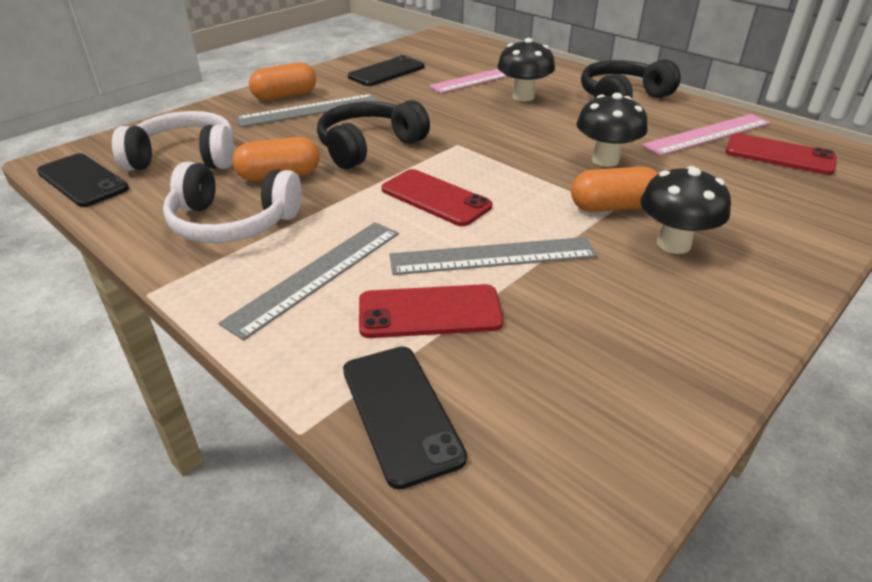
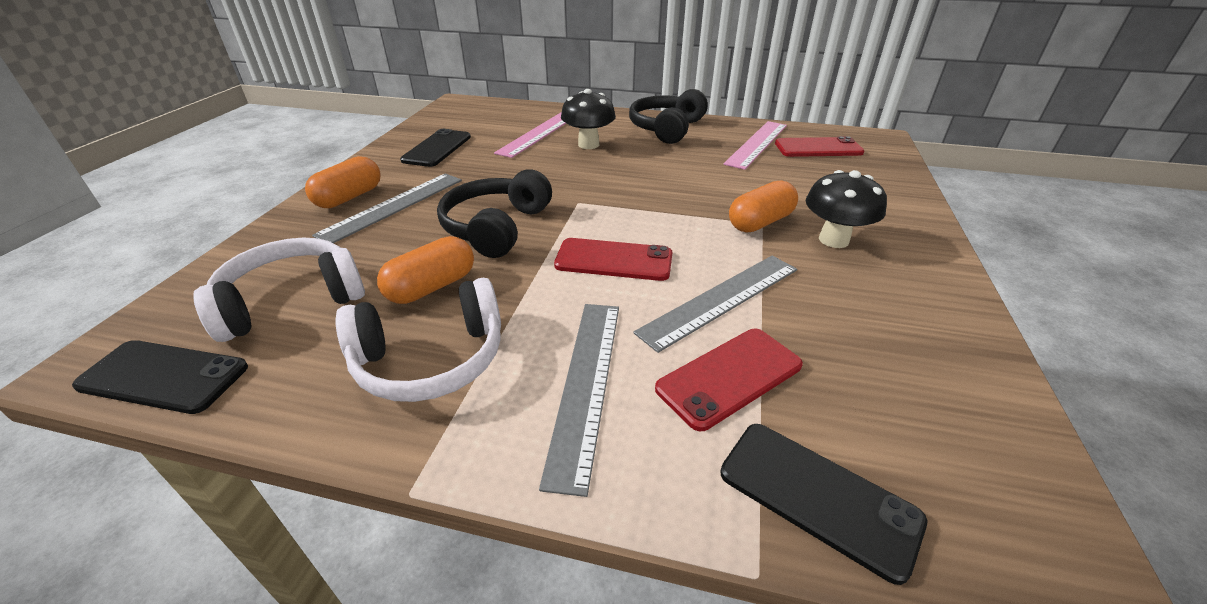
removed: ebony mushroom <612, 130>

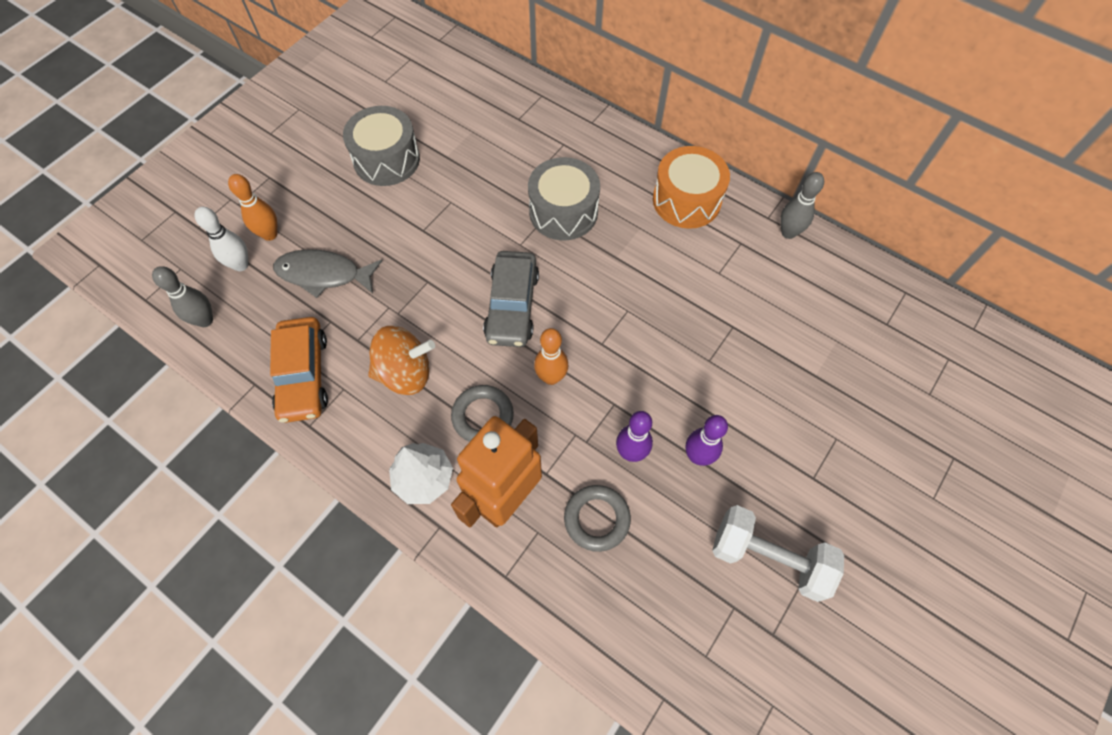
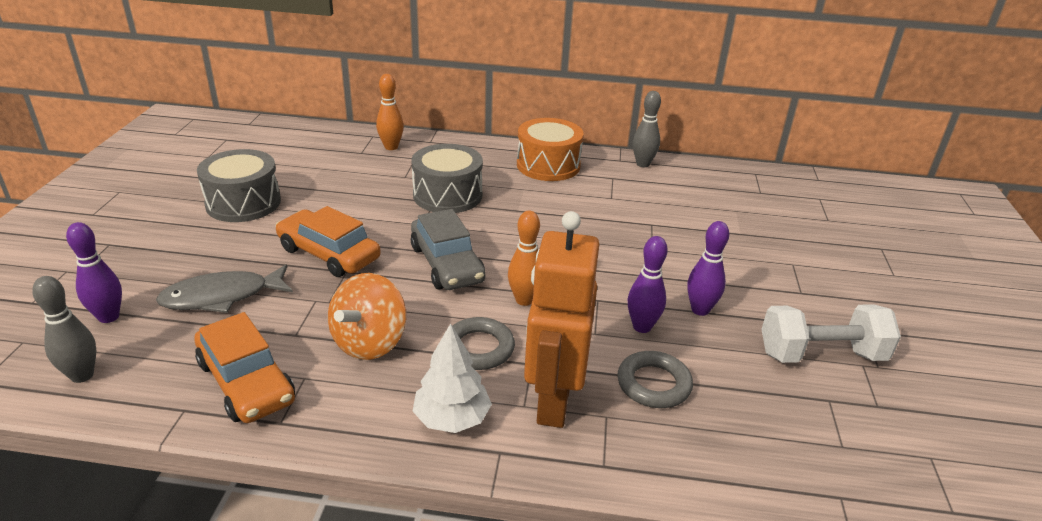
added: bright orange automobile <328, 241>
moved: bright orange skittle <252, 207> to <390, 112>
recoloured: white skittle <222, 239> to purple skittle <94, 272>
turned: bright orange spinning top <401, 360> = <367, 316> 150 degrees clockwise

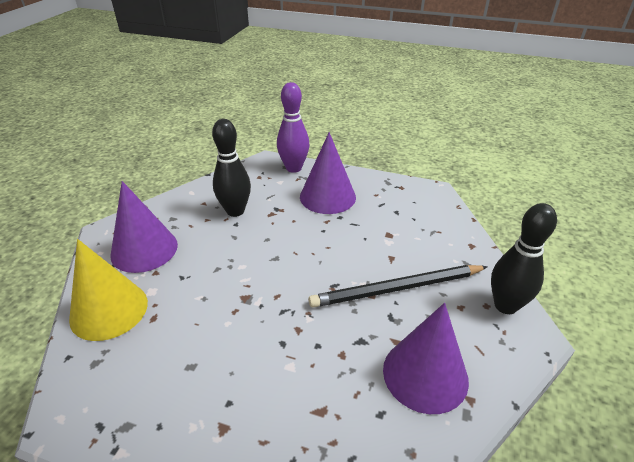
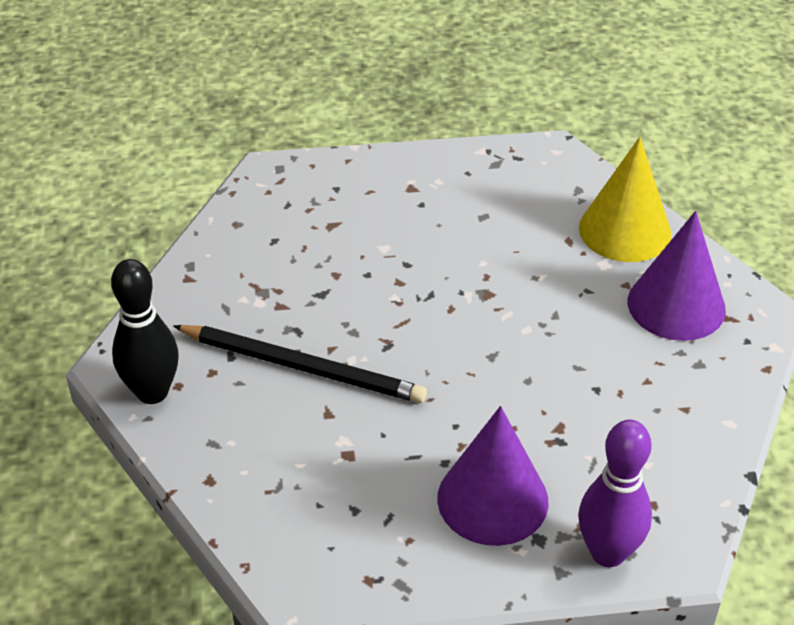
removed: ebony skittle <231, 168>; purple solid cone <426, 358>
turned: ebony wooden pencil <398, 286> = <300, 364> 60 degrees clockwise

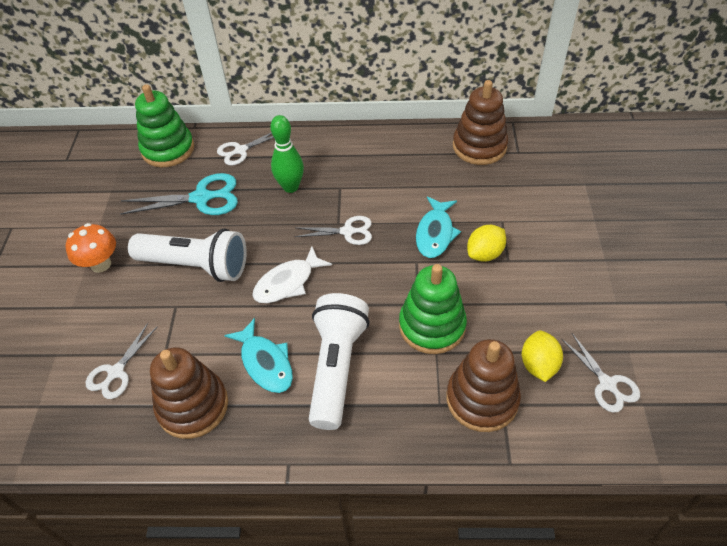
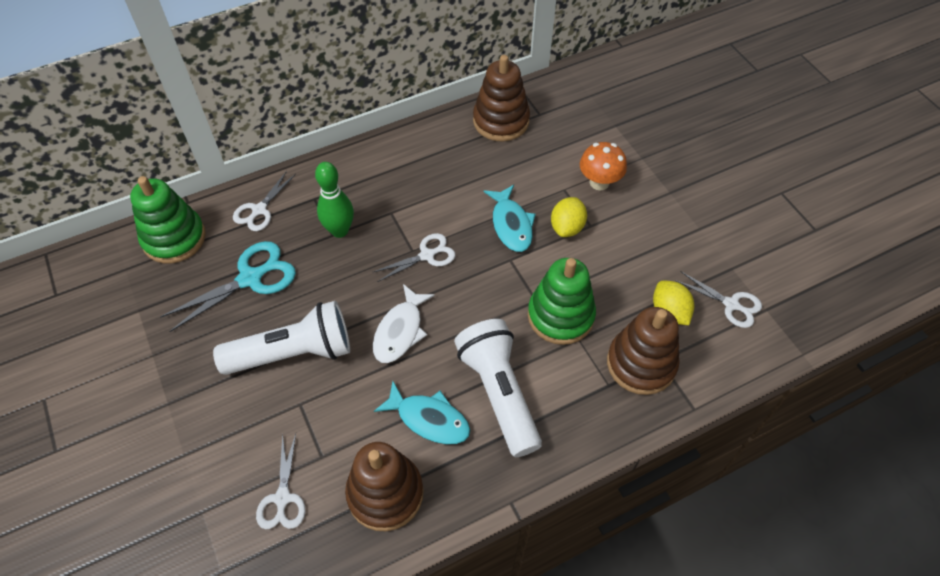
moved: bright orange mushroom <90, 248> to <603, 166>

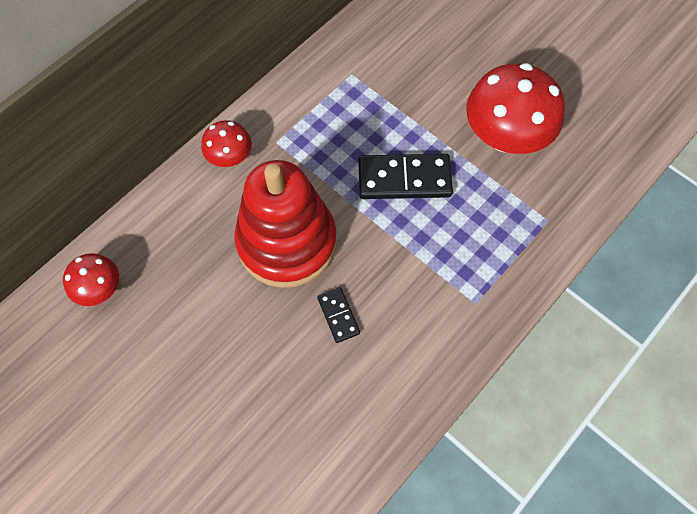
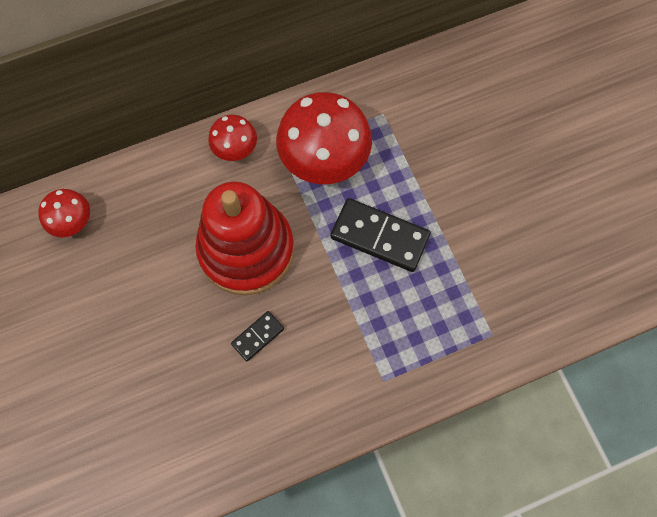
moved: crimson mushroom <515, 108> to <324, 138>
turned: ebony domino <338, 315> = <257, 336> 45 degrees clockwise

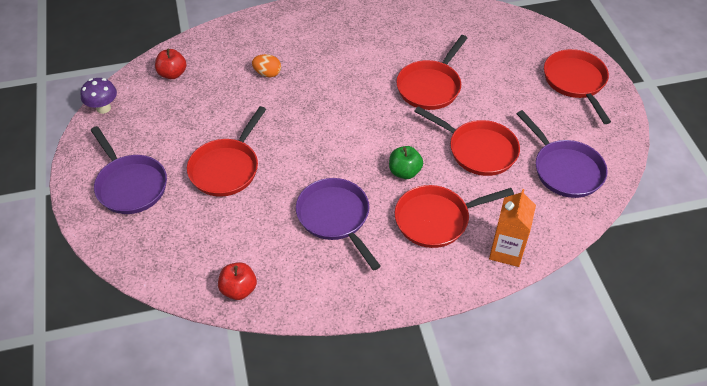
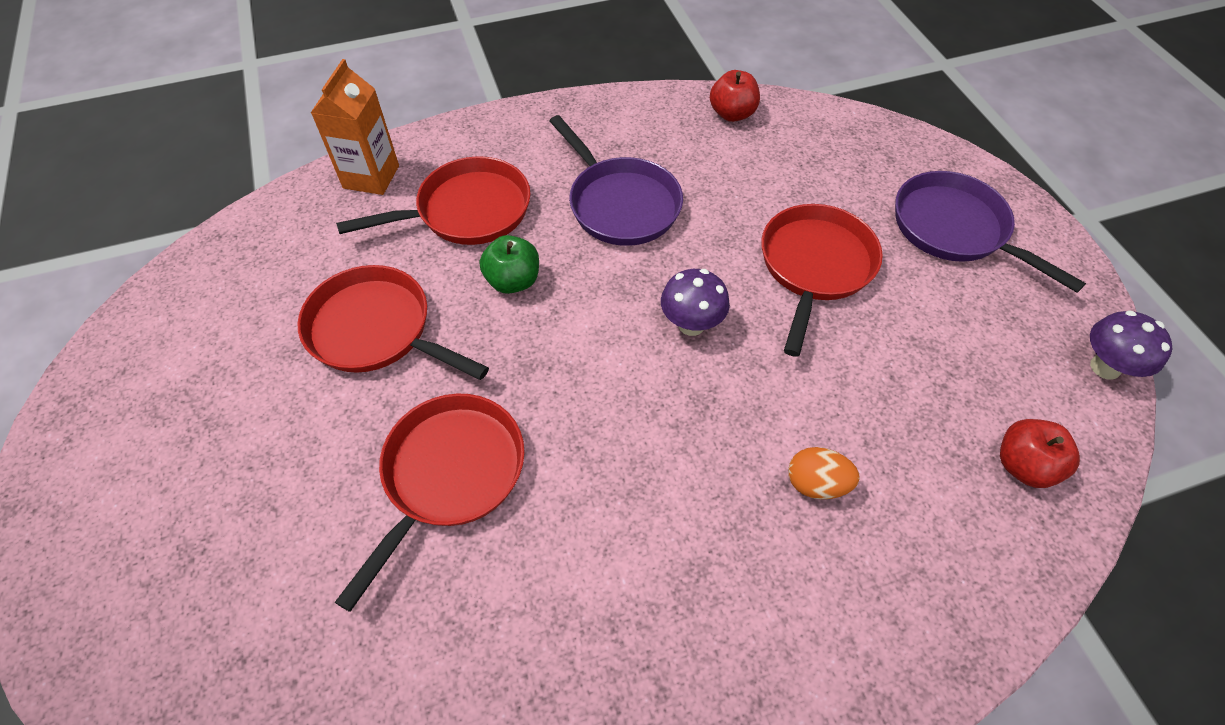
removed: purple pan <562, 154>; crimson pan <577, 86>
added: purple mushroom <695, 302>

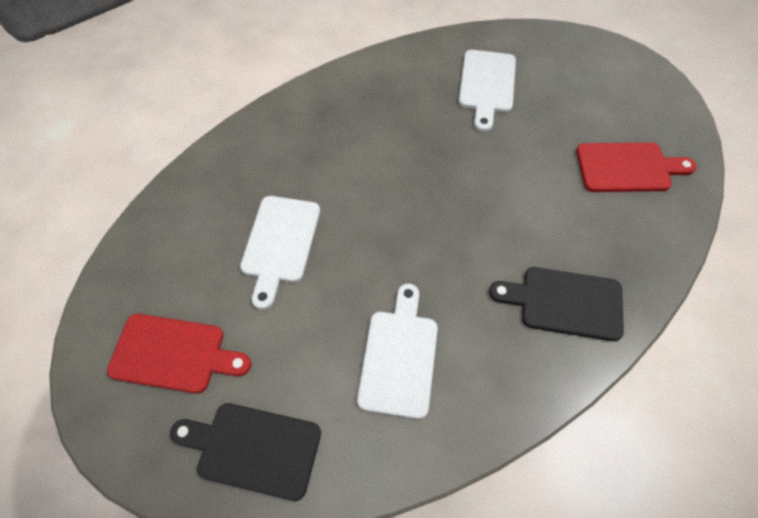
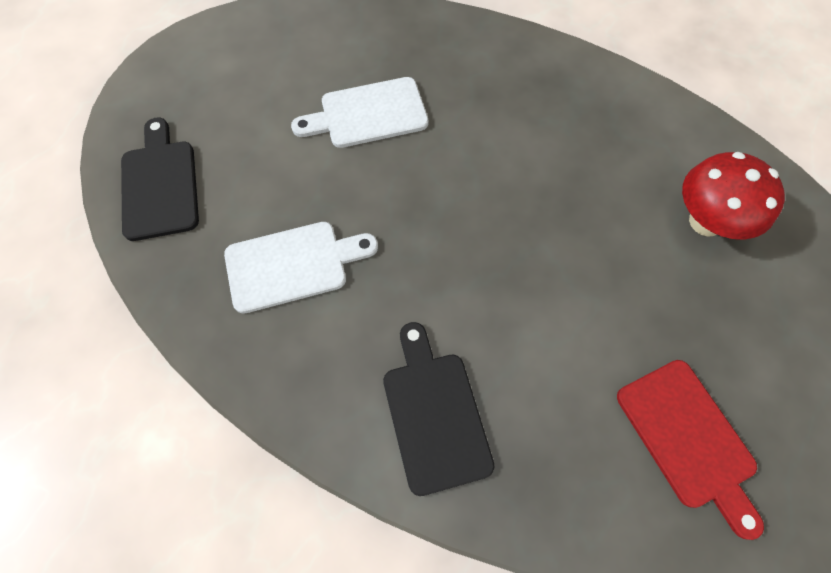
removed: crimson bread board <179, 354>
replaced: white bread board <487, 91> to crimson mushroom <733, 195>

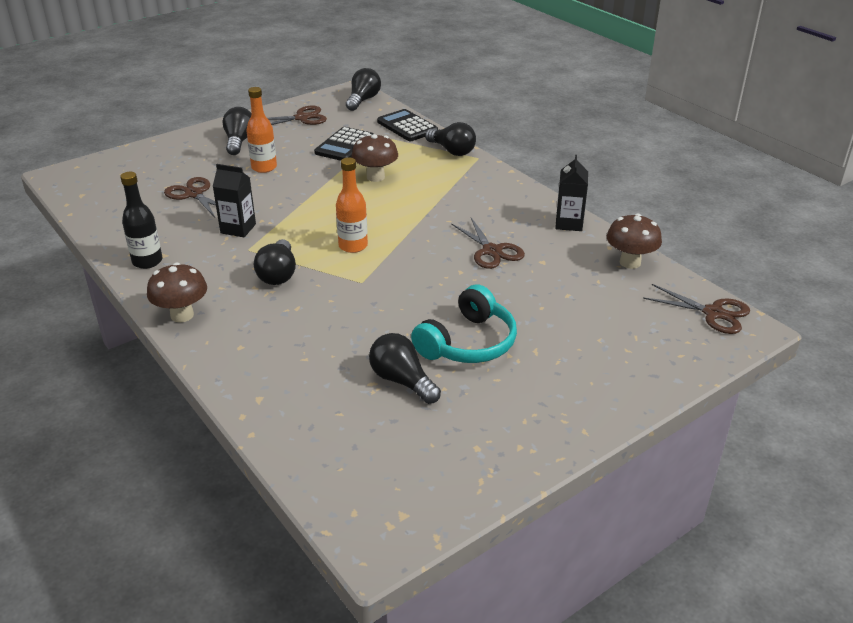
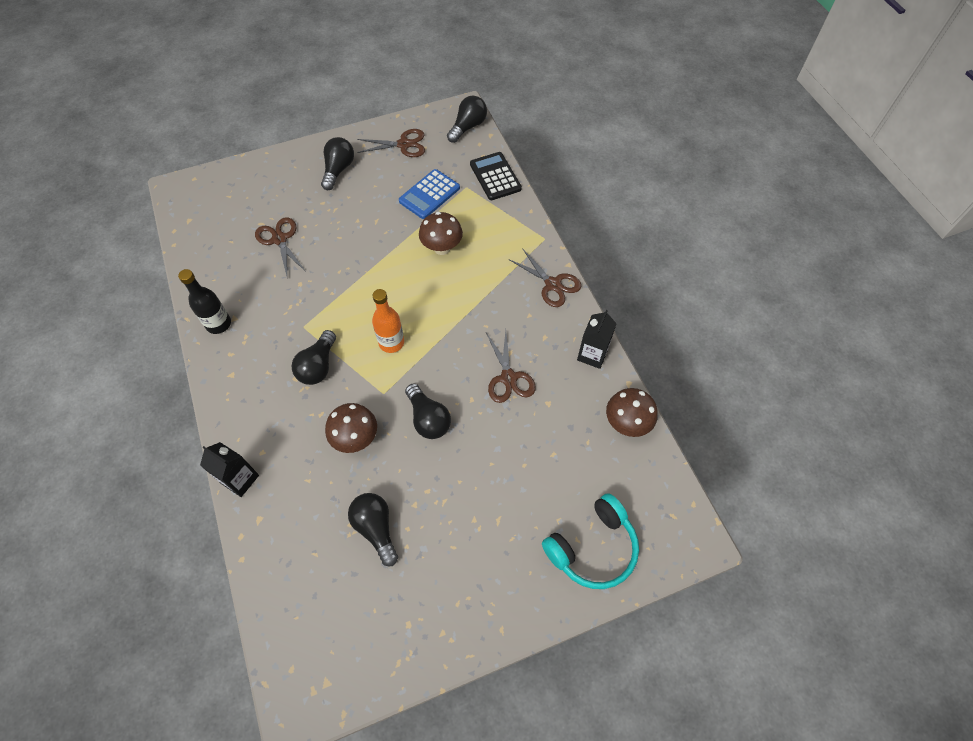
removed: bright orange flask <261, 130>
moved: brown mushroom <177, 292> to <351, 428>; ebony carton <234, 200> to <229, 469>; teal headset <464, 324> to <590, 541>; ebony light bulb <450, 139> to <428, 411>; brown shears <696, 309> to <544, 277>
recoloured: ebony adding machine <344, 144> to royal blue adding machine <429, 194>

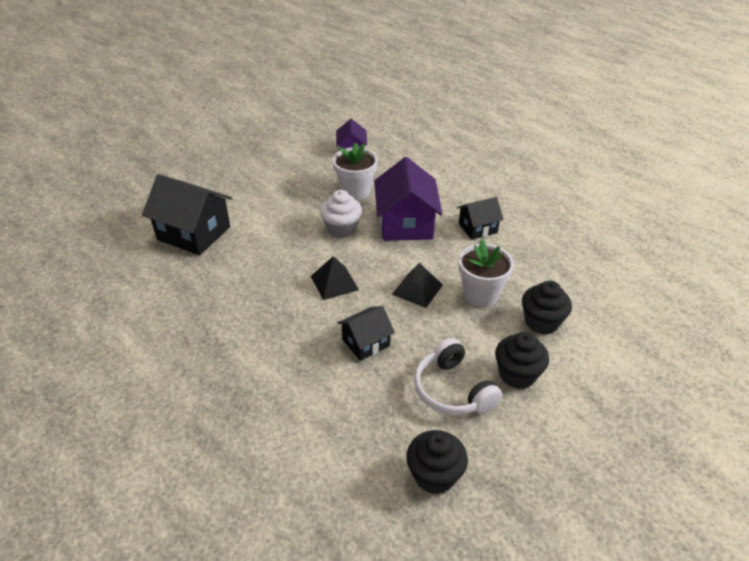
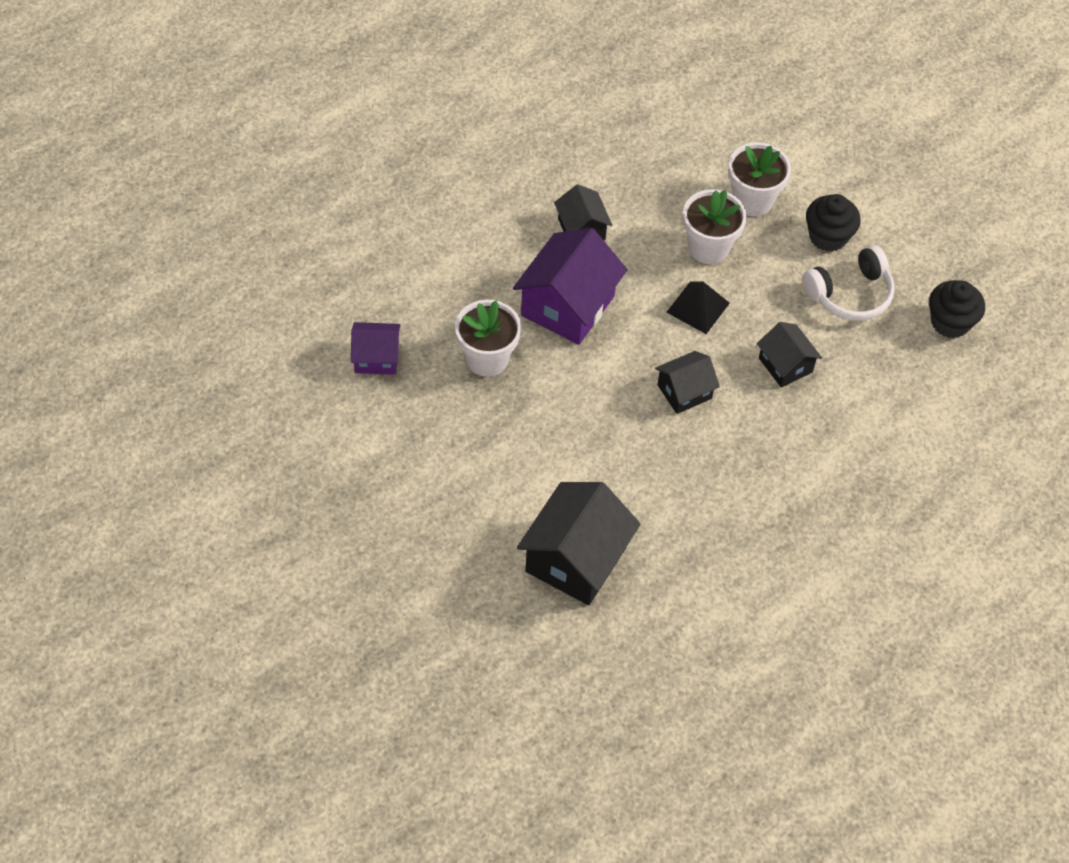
removed: white muffin <341, 214>
replaced: ebony pyramid <335, 278> to ebony toy house <687, 382>; ebony muffin <547, 308> to white potted plant <759, 179>
turned: purple toy house <408, 199> = <570, 286> 60 degrees counterclockwise

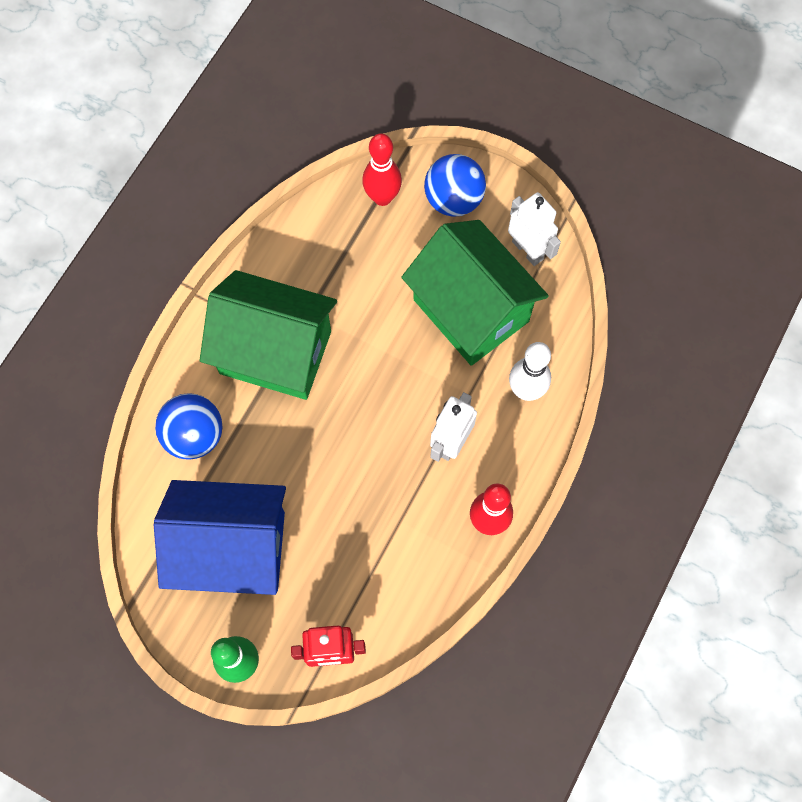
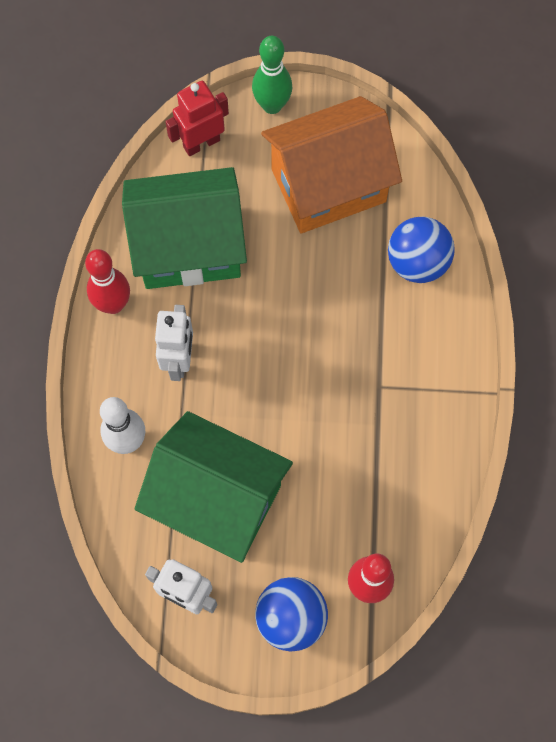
moved: leaf-green toy house <268, 335> to <184, 228>
recoloured: royal blue toy house <219, 537> to bright orange toy house <331, 164>

